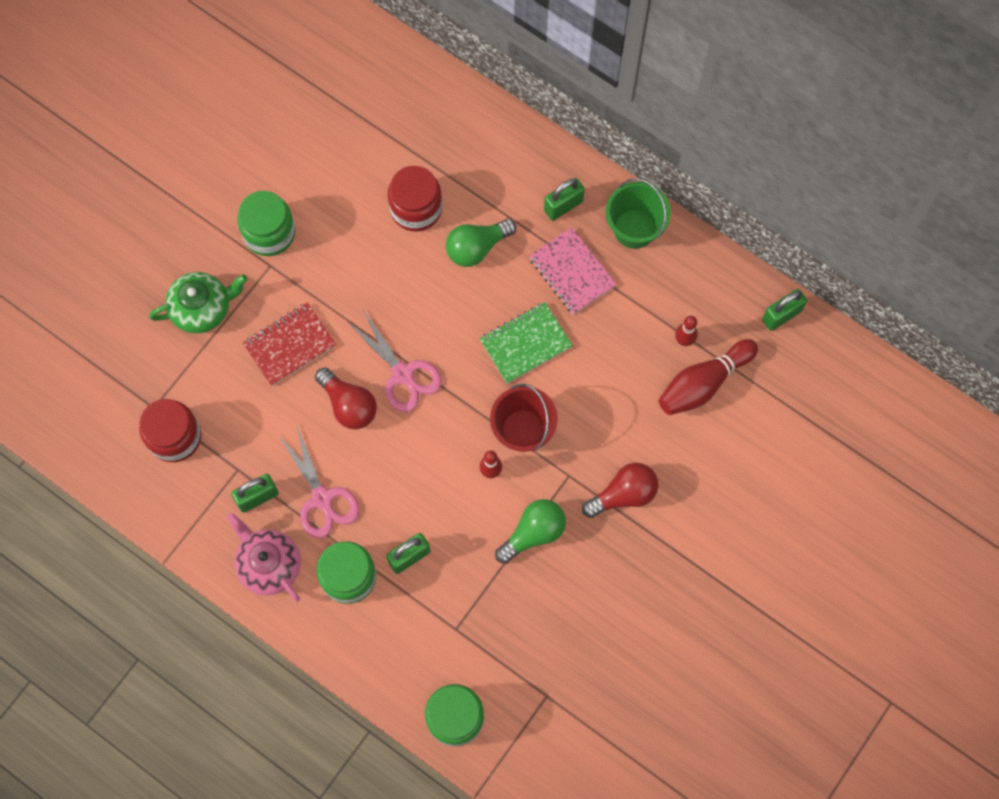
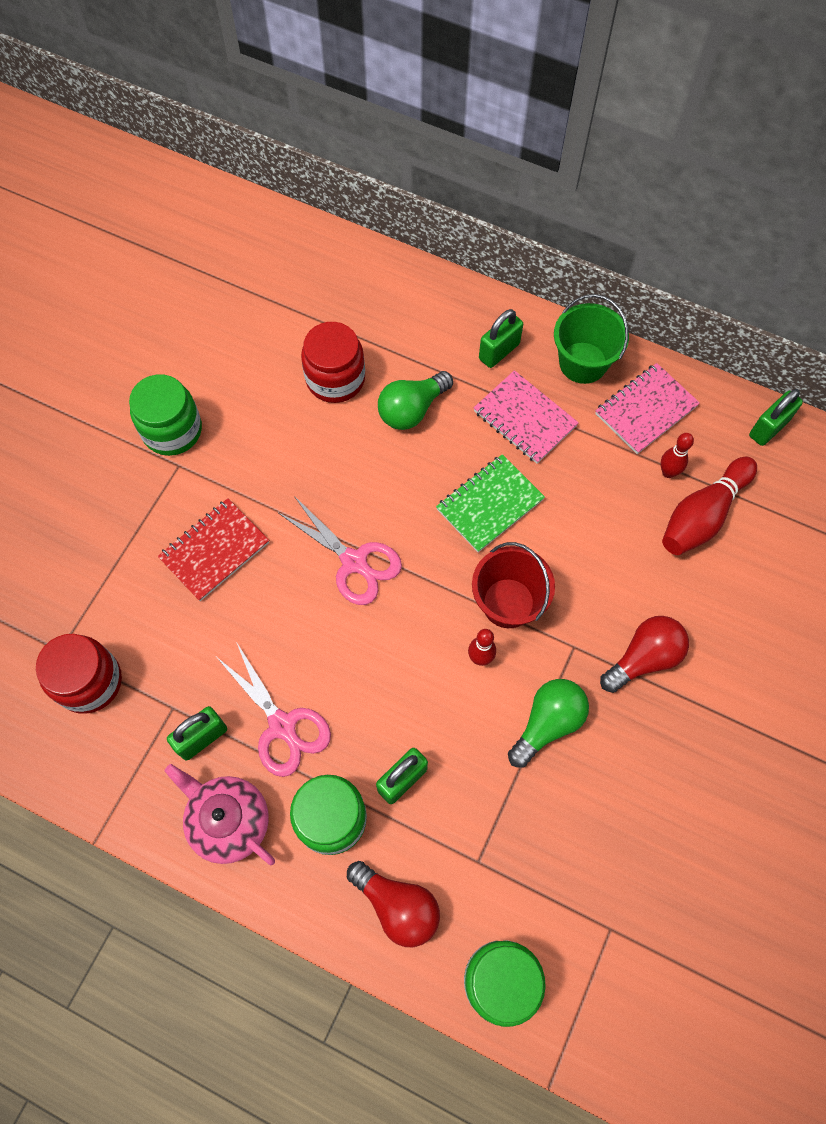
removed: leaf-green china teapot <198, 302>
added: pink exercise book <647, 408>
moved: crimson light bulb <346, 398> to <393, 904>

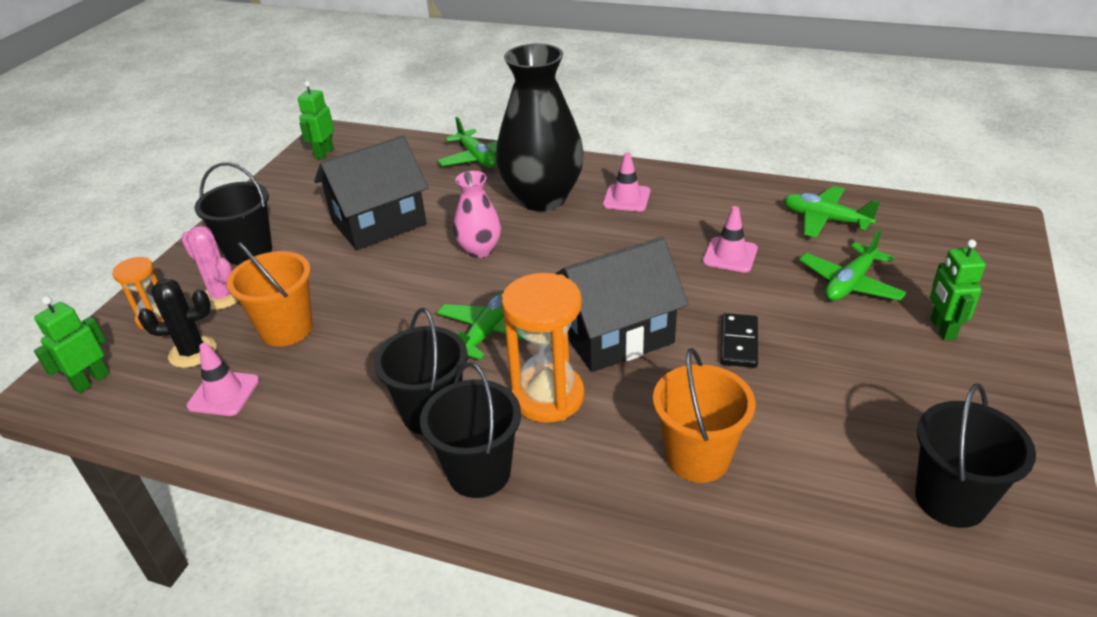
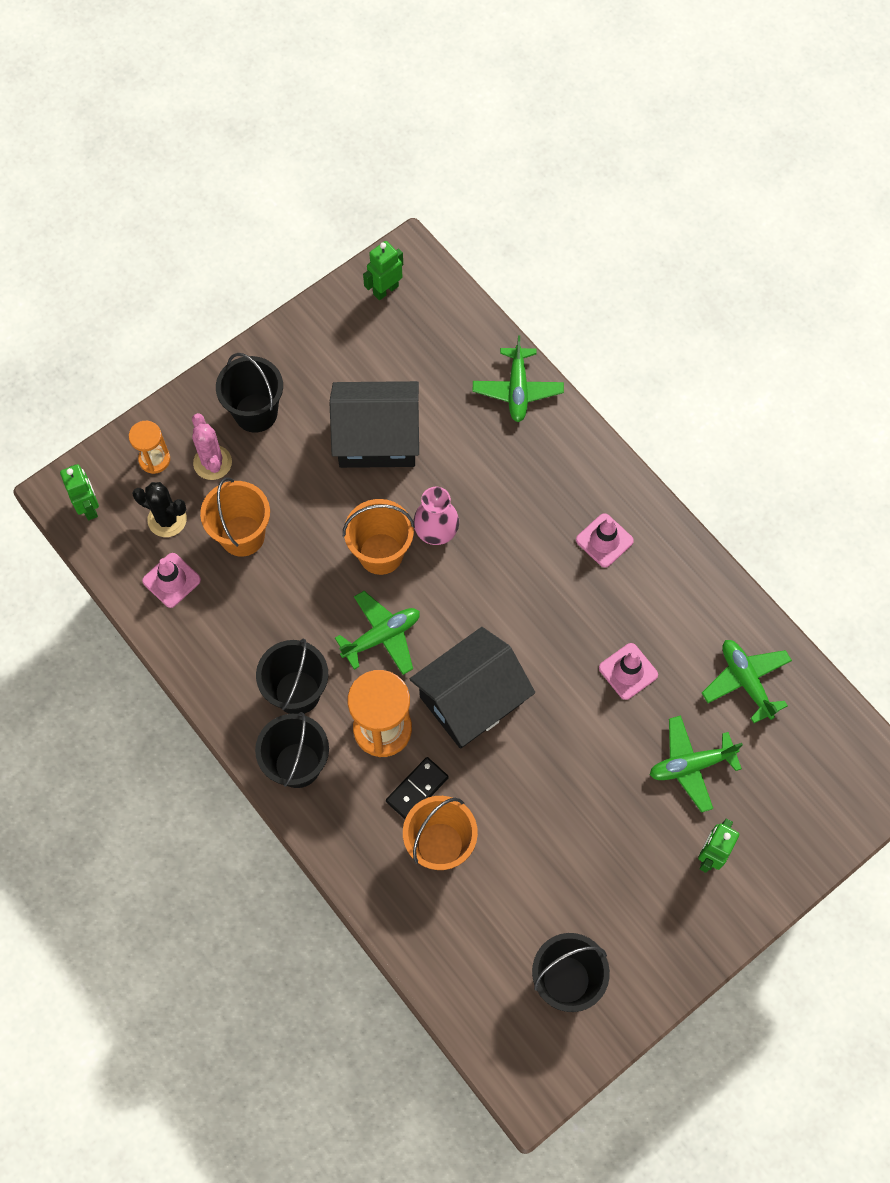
removed: ebony tall vase <540, 127>
added: bright orange bucket <379, 537>
moved: ebony domino <739, 340> to <417, 788>
turned: leaf-green toy robot <72, 344> = <79, 492> 90 degrees clockwise; ebony toy house <621, 304> = <472, 688> 45 degrees counterclockwise

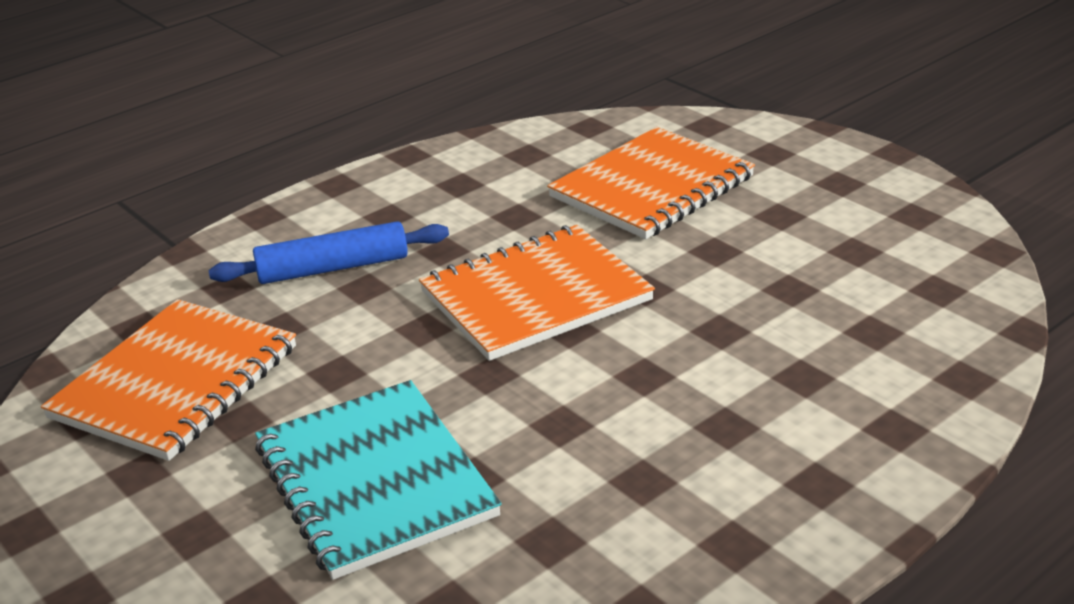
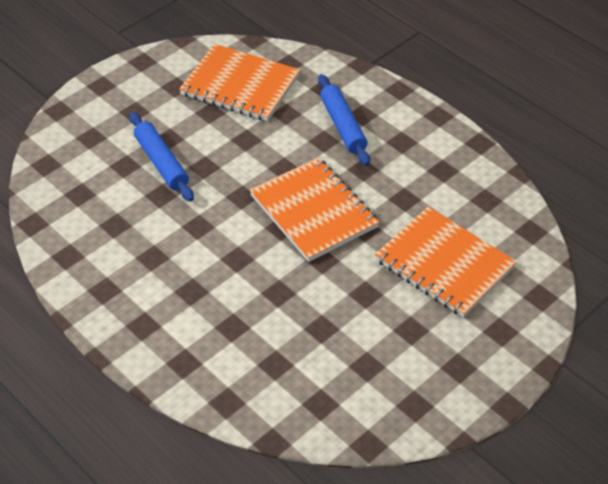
replaced: teal exercise book <378, 480> to royal blue rolling pin <162, 157>

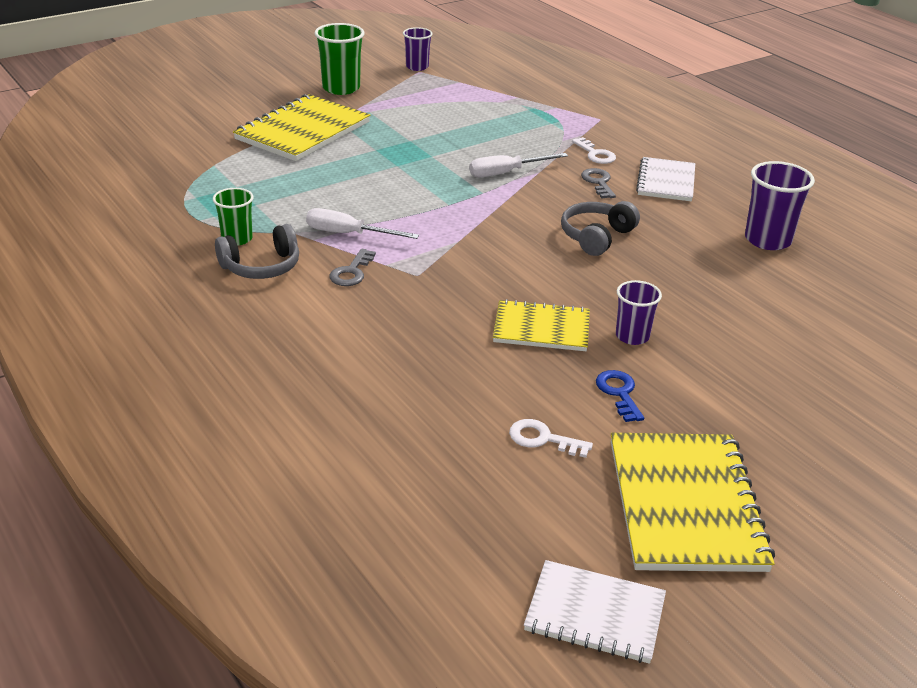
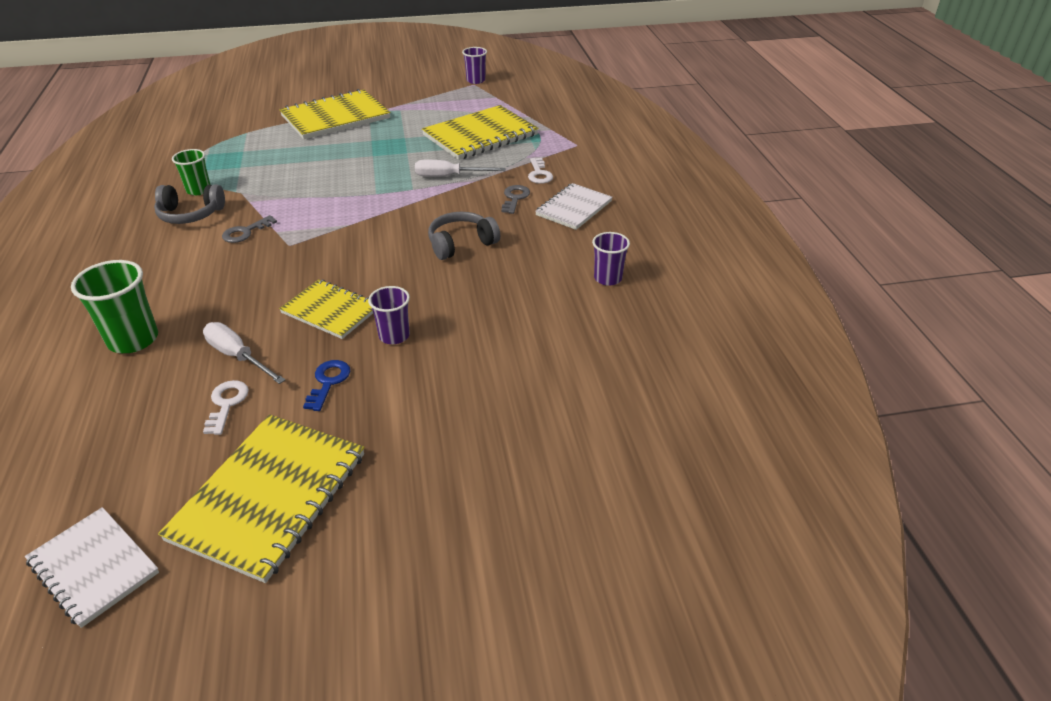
added: yellow exercise book <480, 132>
moved: white hand screwdriver <362, 223> to <244, 353>; leaf-green cup <339, 59> to <114, 306>
turned: white latchkey <551, 438> = <226, 407> 45 degrees clockwise
resized: purple cup <780, 205> = <611, 259> x0.64

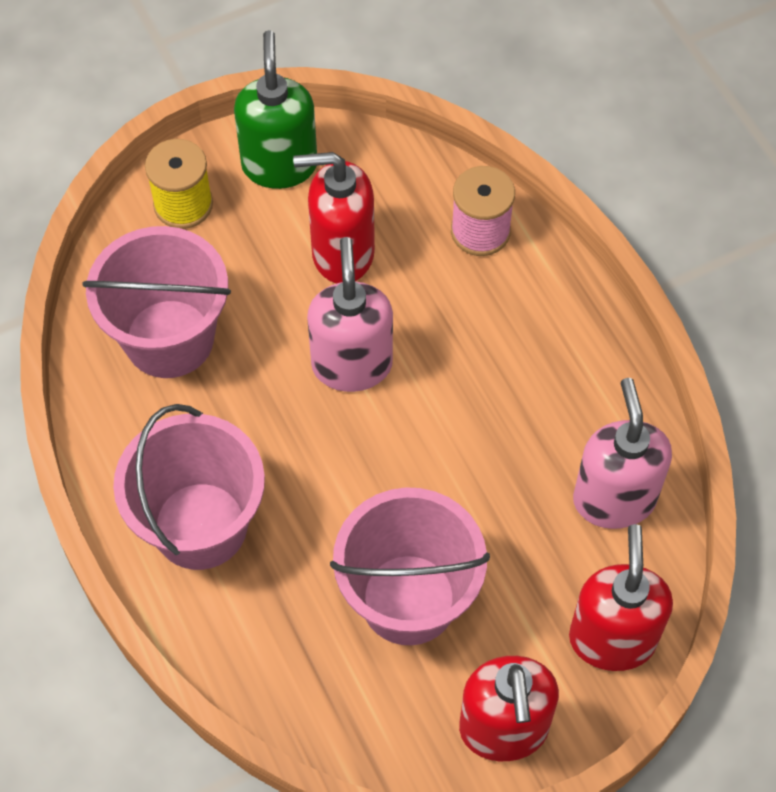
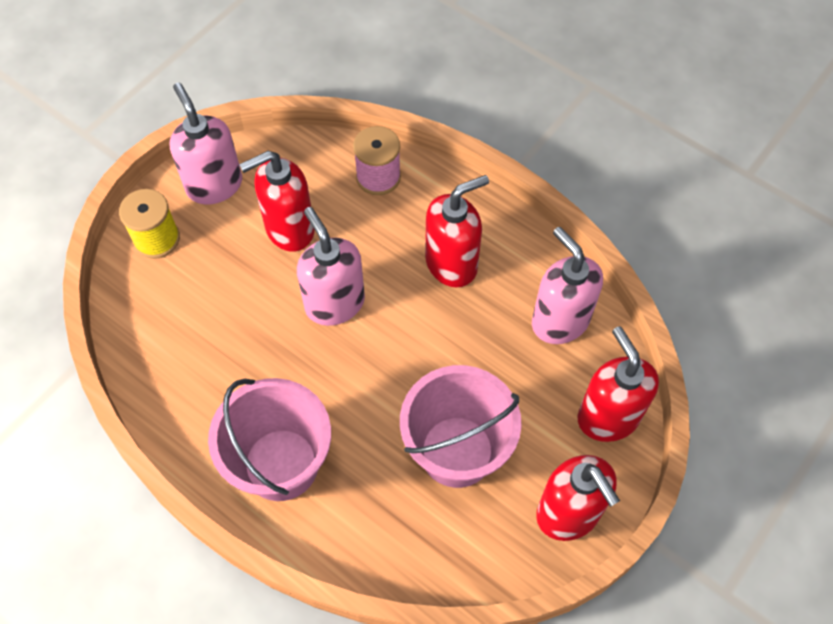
removed: pink bucket <156, 302>
added: crimson pump bottle <457, 231>
recoloured: leaf-green pump bottle <275, 109> to pink pump bottle <206, 144>

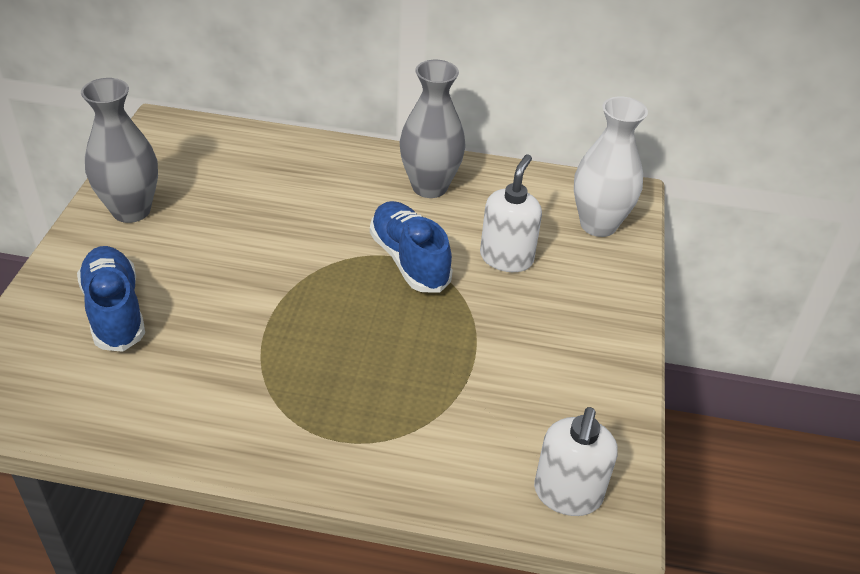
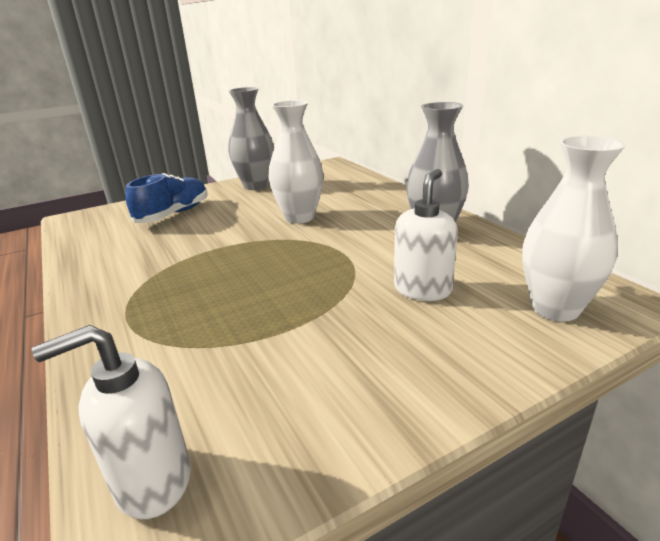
removed: royal blue sneaker <411, 247>
added: white tall vase <295, 162>
turned: white pump bottle <511, 213> = <426, 235> 45 degrees counterclockwise

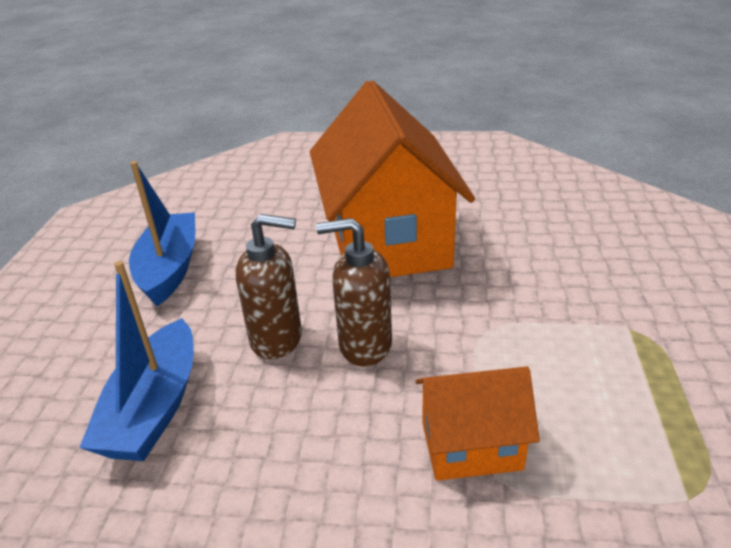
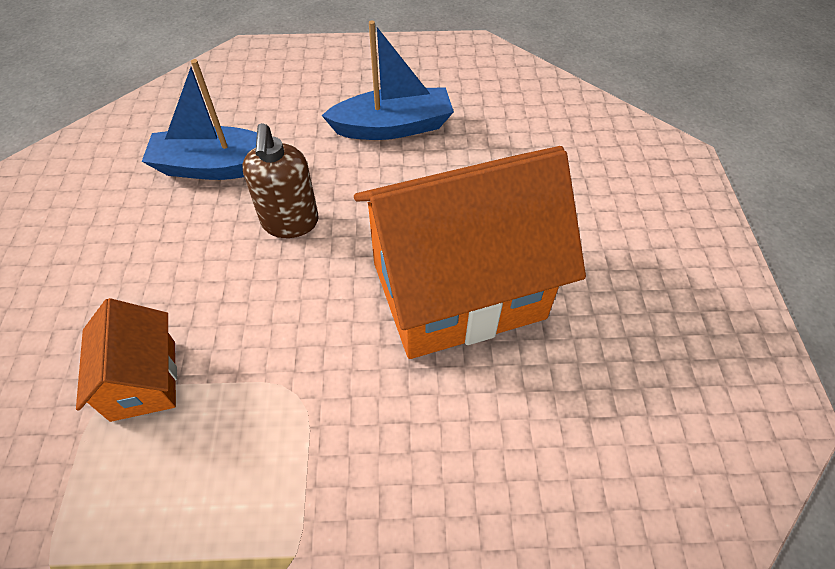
removed: brown pump bottle <354, 292>

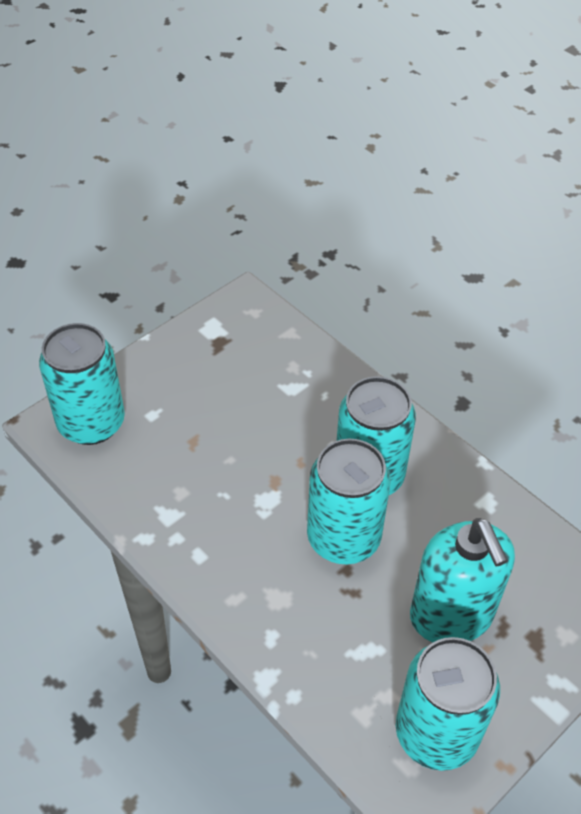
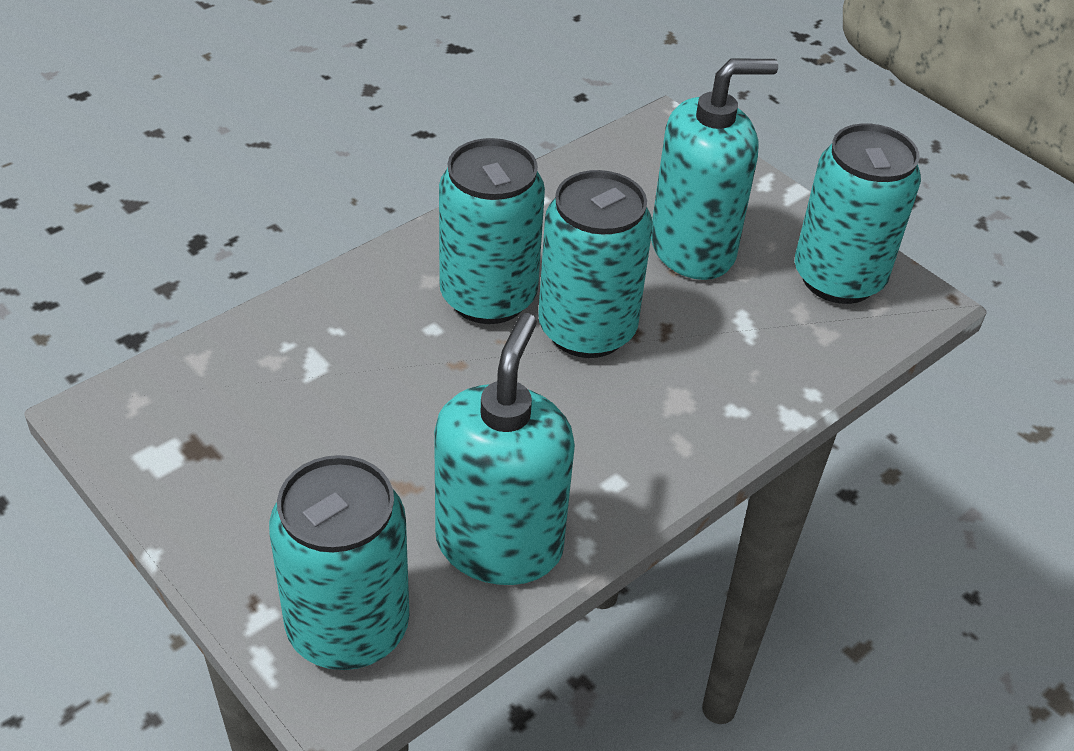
added: teal pump bottle <504, 449>

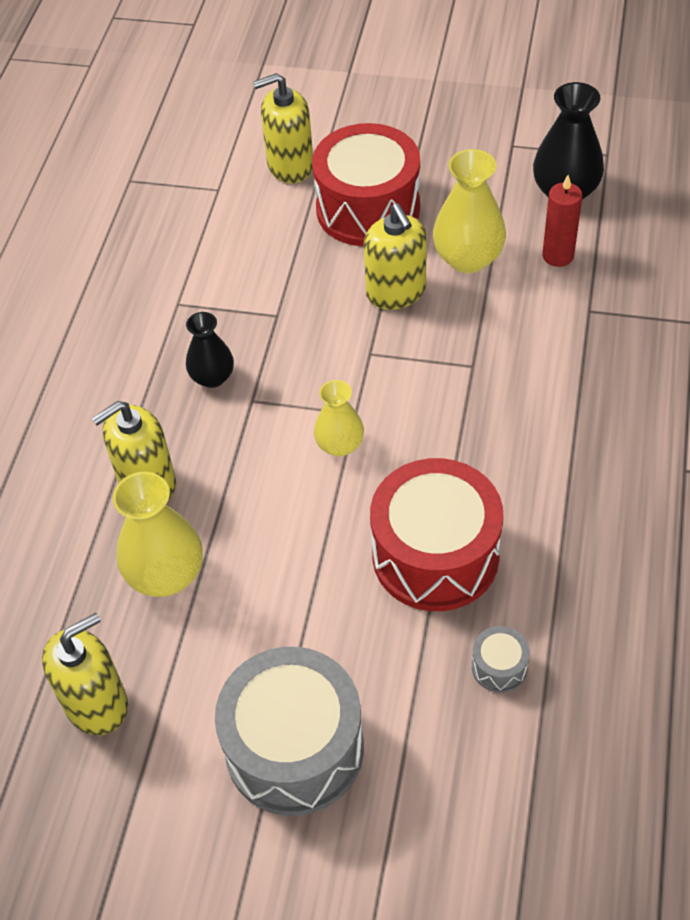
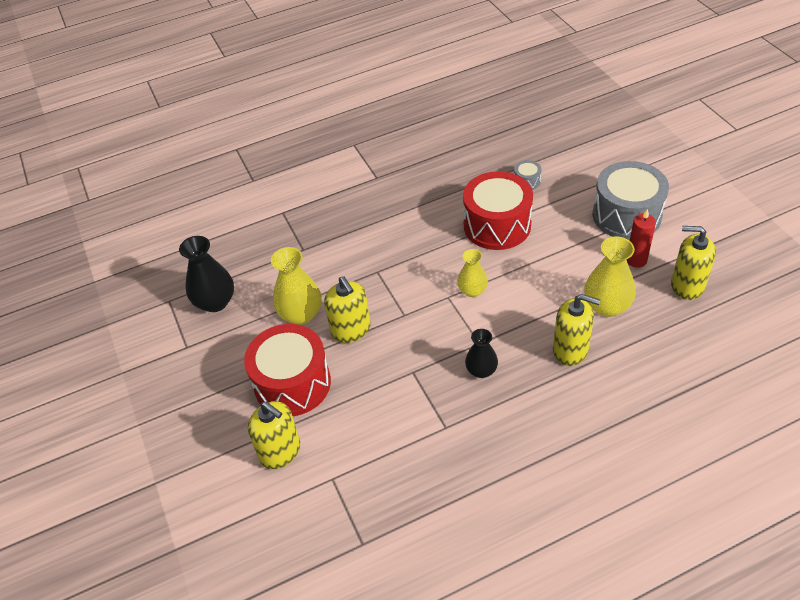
moved: crimson candle <562, 221> to <641, 238>
turned: yellow pump bottle <395, 256> = <347, 309> 120 degrees clockwise

